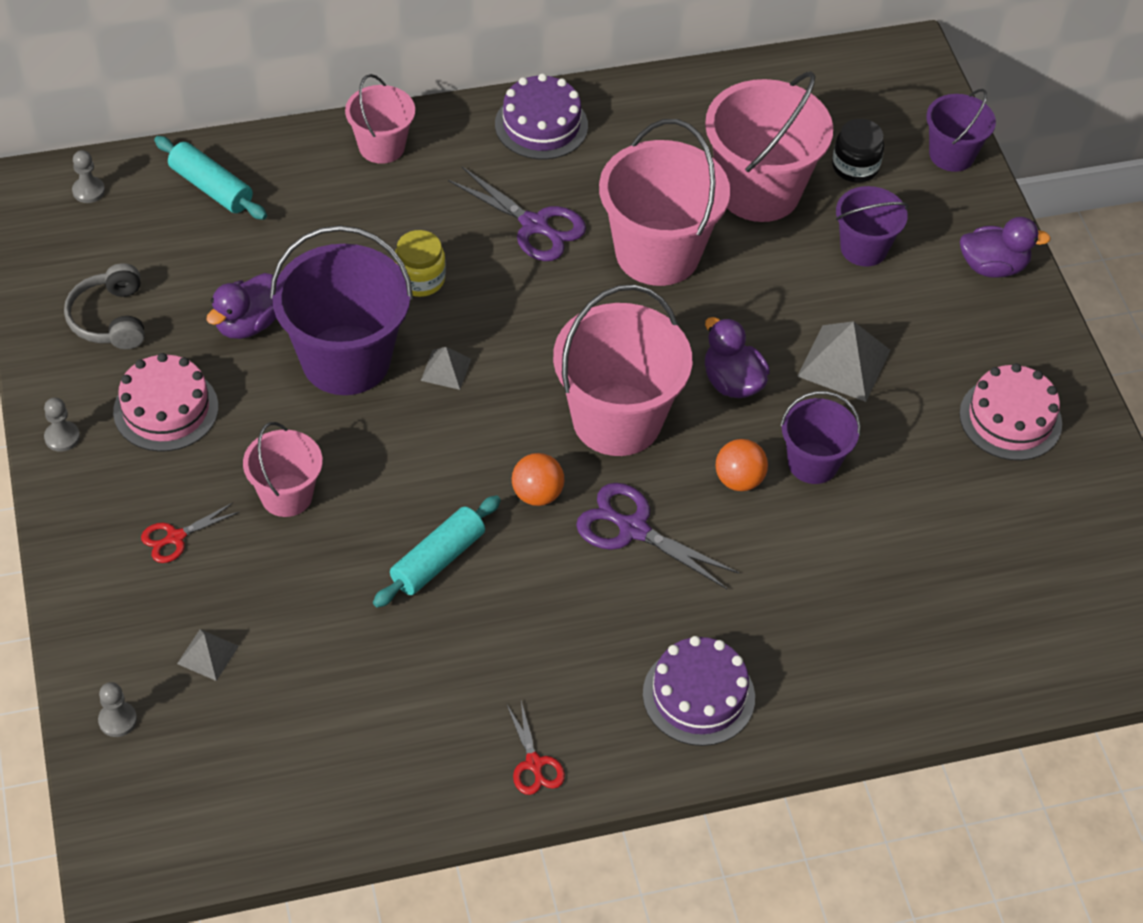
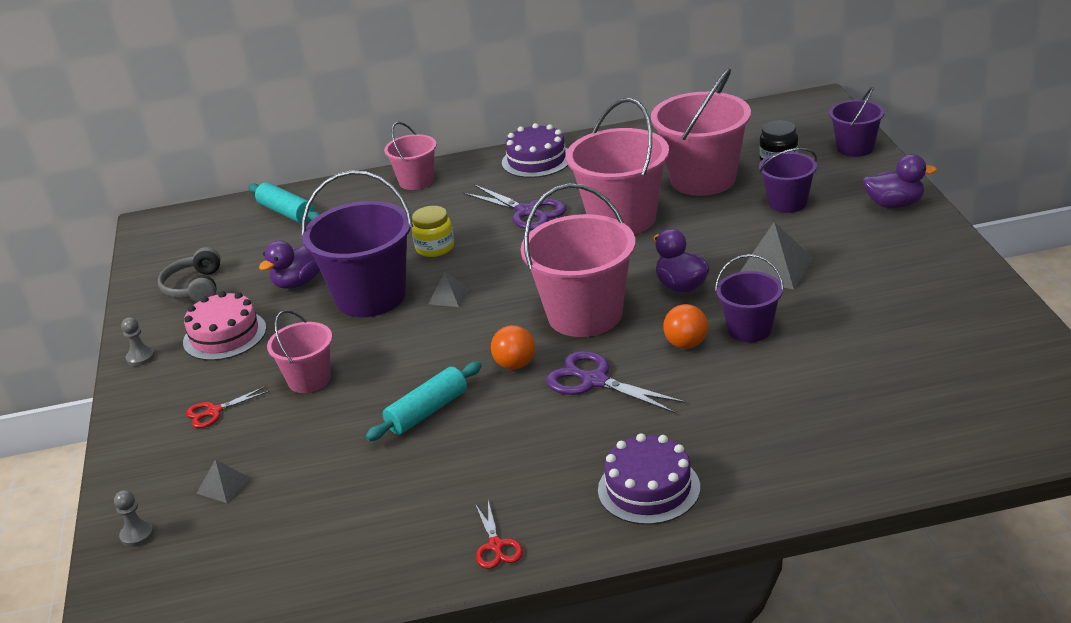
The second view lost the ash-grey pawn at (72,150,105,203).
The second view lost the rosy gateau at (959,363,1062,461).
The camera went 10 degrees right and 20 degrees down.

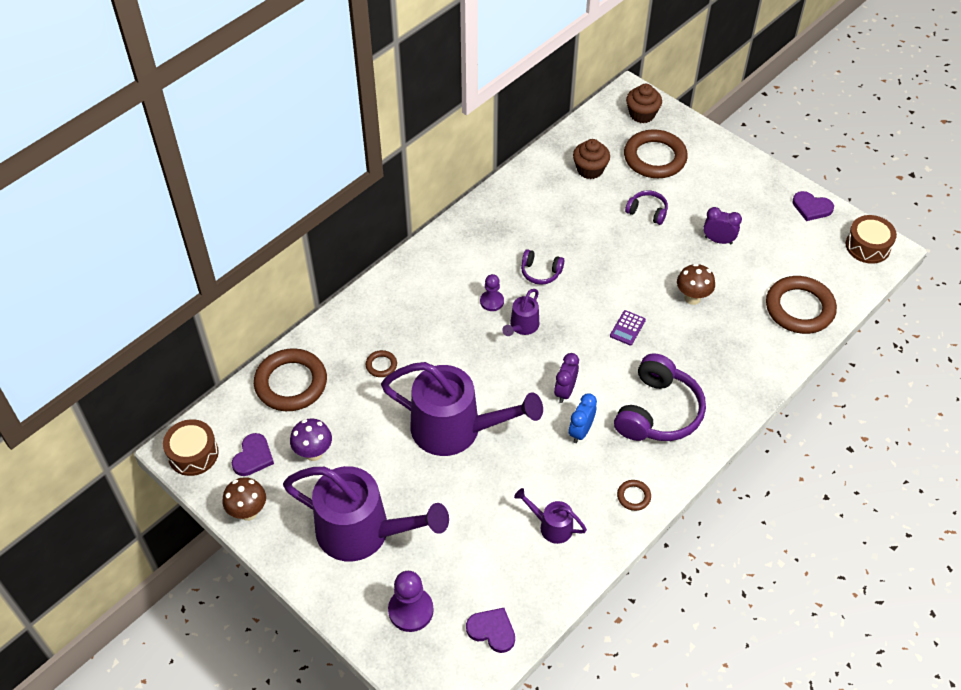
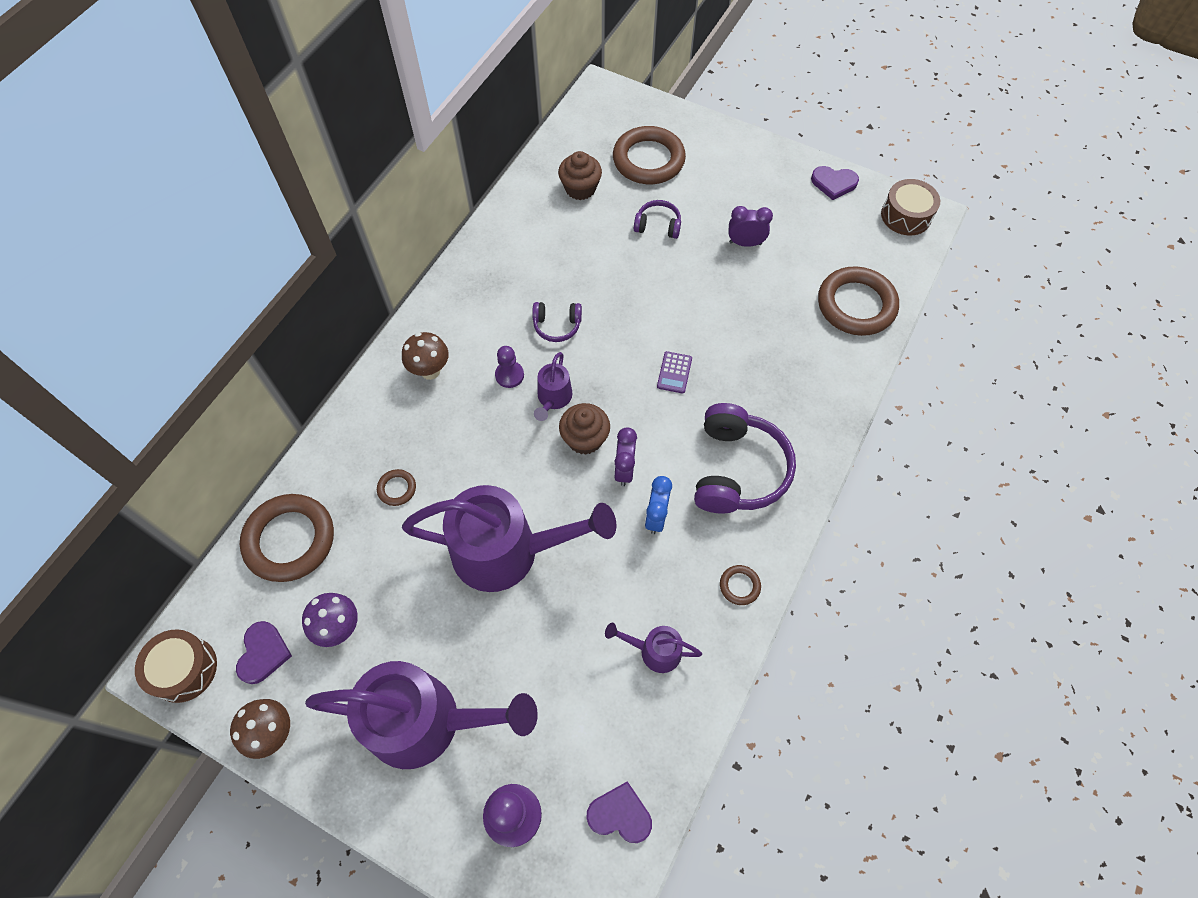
The brown fungus ended up elsewhere, having gone from (677,263,715,305) to (402,332,449,380).
The brown muffin ended up elsewhere, having gone from (626,84,662,123) to (559,403,610,455).
The camera went 15 degrees left and 10 degrees up.

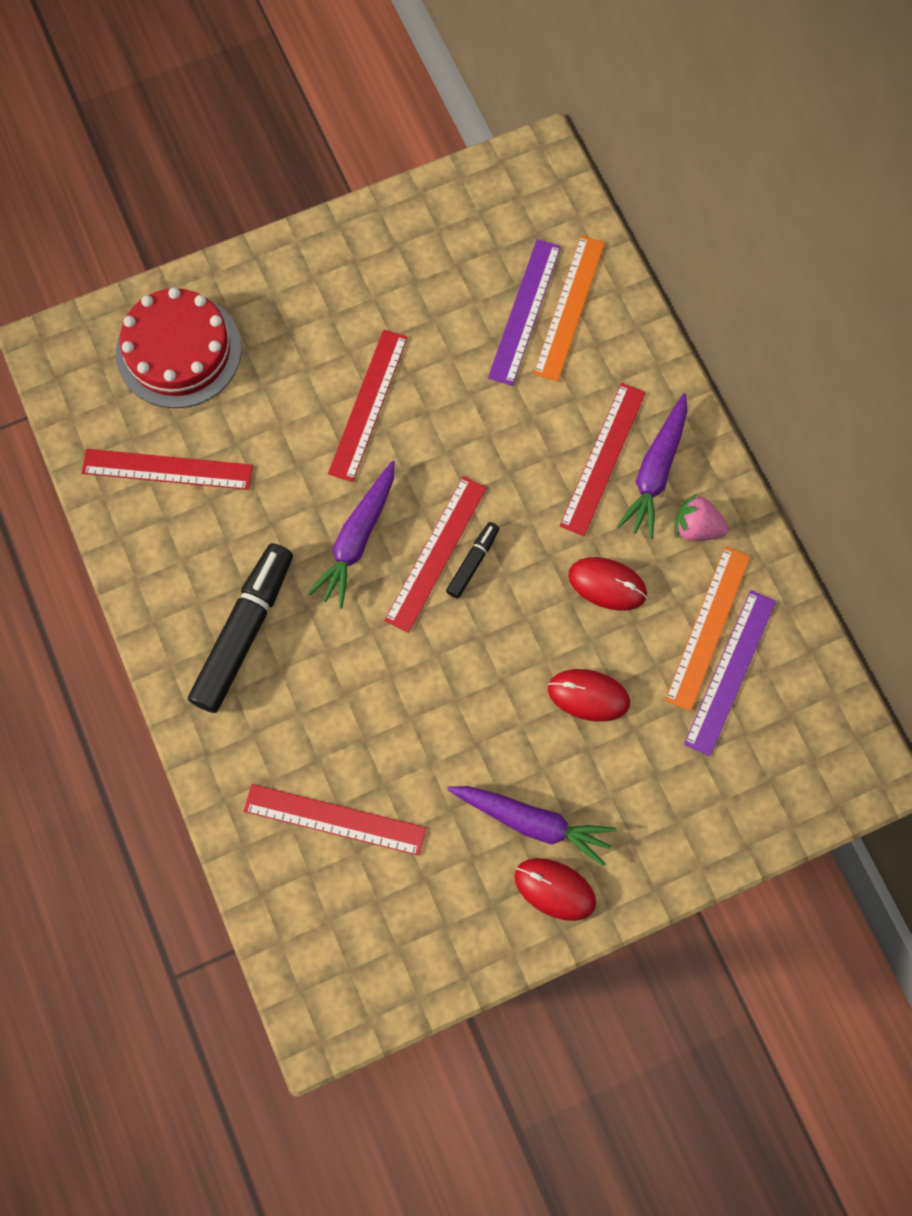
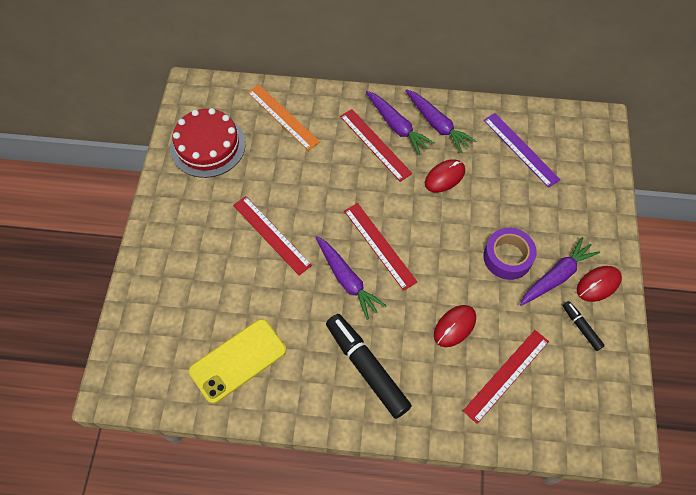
The red gateau ended up elsewhere, having gone from (116,288,241,408) to (170,108,246,178).
Where the red measuring stick stood at (82,449,253,490), the bright yellow mobile phone came to stand at (189,319,286,404).
Where the rosy berry stood at (675,493,729,541), the purple root vegetable came to stand at (405,89,476,153).
The red computer mouse ended up elsewhere, having gone from (548,669,630,722) to (434,305,476,347).
The second view gained the purple tape at (483,228,537,280).
The black marker ended up elsewhere, having gone from (446,522,499,598) to (563,301,605,351).
The second view lost the purple measuring stick at (488,239,561,386).
The second view lost the orange-coloured measuring stick at (665,546,750,711).
The camera went 60 degrees left and 10 degrees down.

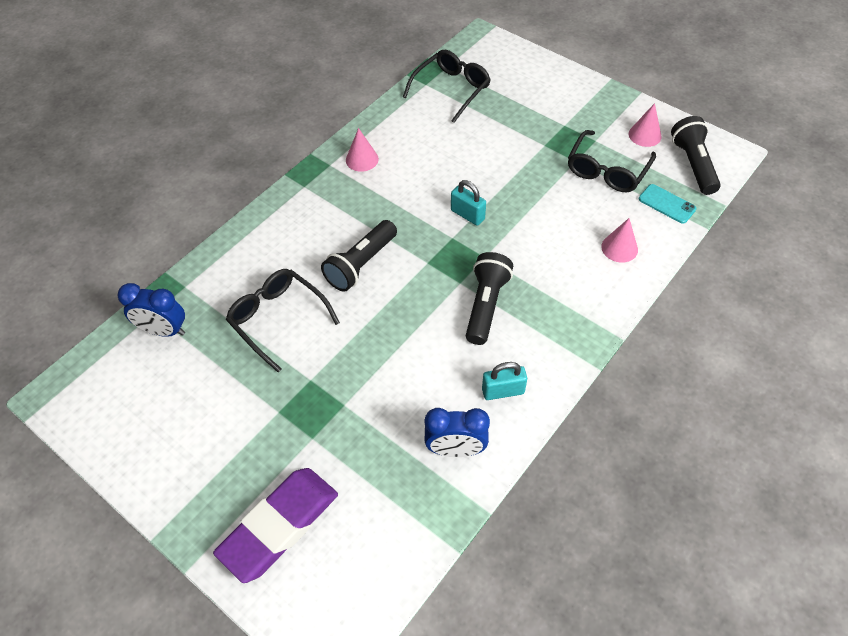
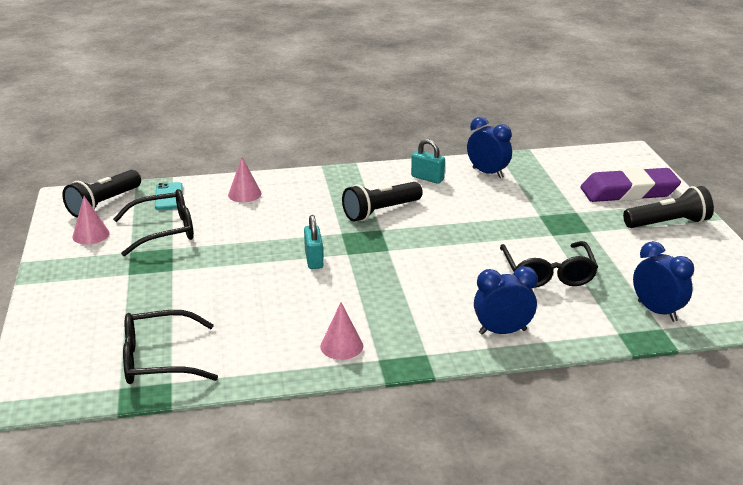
The second view gained the royal blue bedside clock at (474,266,538,335).
The black pocket torch ended up elsewhere, having gone from (321,220,397,292) to (623,186,714,228).
The camera went 140 degrees left and 25 degrees down.

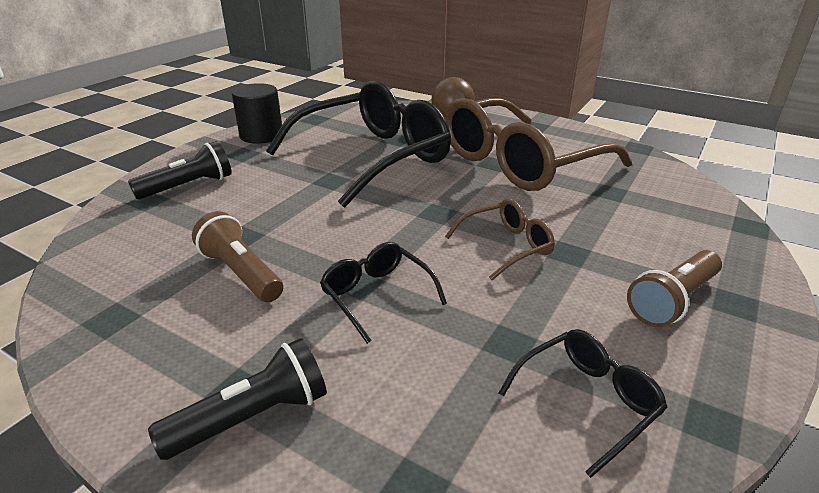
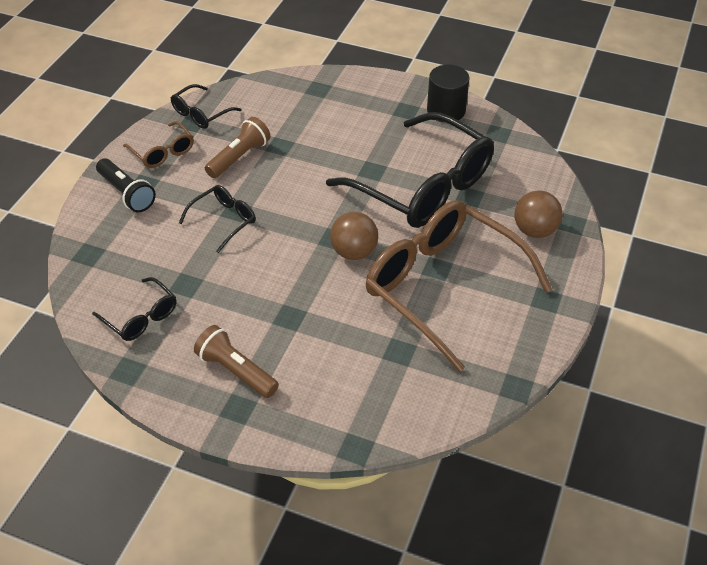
The brown glasses ended up elsewhere, having gone from (445,199,555,280) to (123,121,194,168).
The second view gained the black glasses at (171,84,241,129).
The second view gained the brown ball at (330,212,378,260).
The second view lost the black pocket torch at (128,141,232,199).
The camera went 80 degrees right and 15 degrees up.

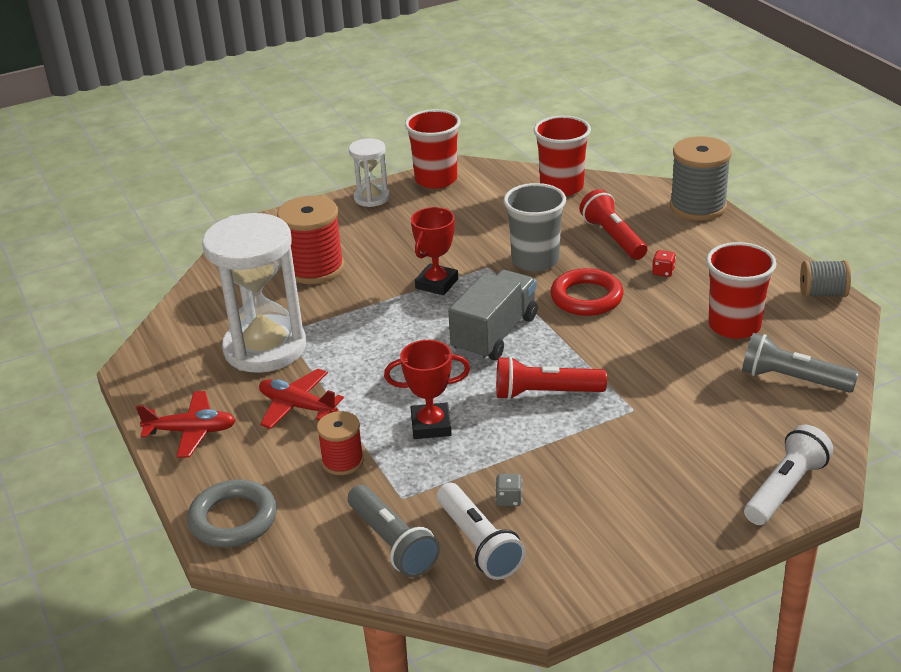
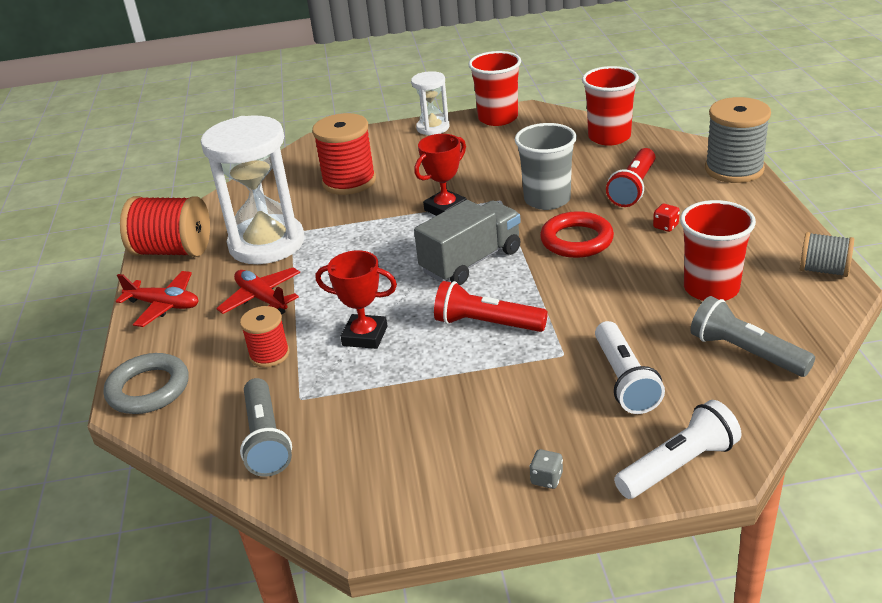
The second view gained the red bobbin at (120,196,210,257).
The ash-grey game die ended up elsewhere, having gone from (495,474,522,506) to (530,449,563,489).
The snow-white pocket torch ended up elsewhere, having gone from (437,483,526,580) to (595,321,665,414).
The red pocket torch at (579,189,647,260) ended up facing another way, 150 degrees counterclockwise from before.
The camera went 20 degrees right and 0 degrees up.

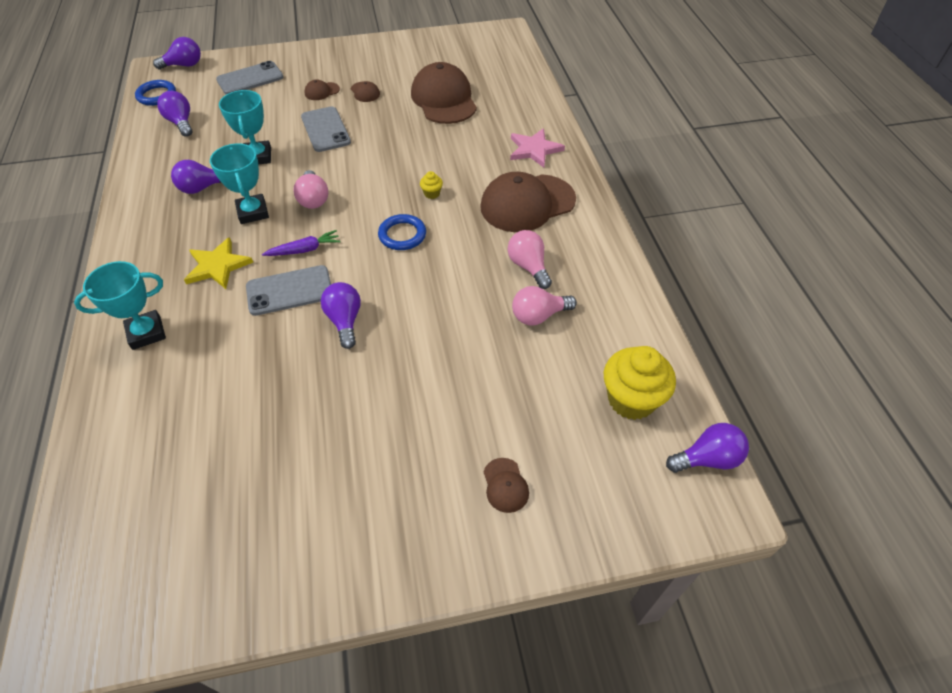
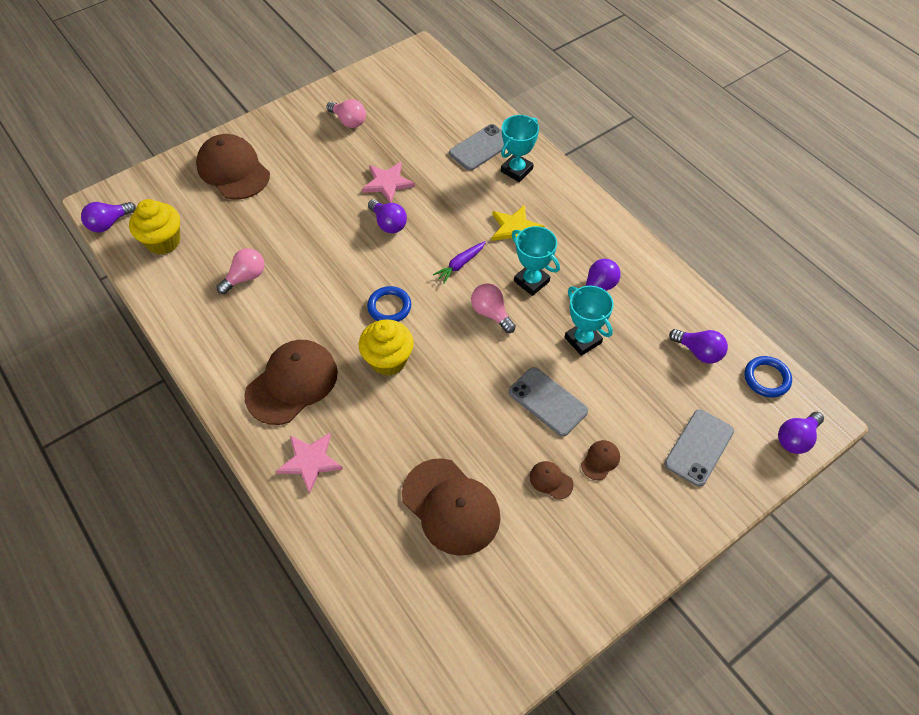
The size of the brown baseball cap at (484,458,529,513) changed by a factor of 2.34.
The rosy bulb ended up elsewhere, having gone from (508,230,552,289) to (327,99,366,128).
The size of the bright yellow muffin at (420,171,443,199) changed by a factor of 2.33.
The second view gained the rosy star at (362,162,415,203).
The ash-grey mobile phone ended up elsewhere, having gone from (246,265,331,316) to (449,124,504,171).
The camera went 155 degrees right and 5 degrees up.

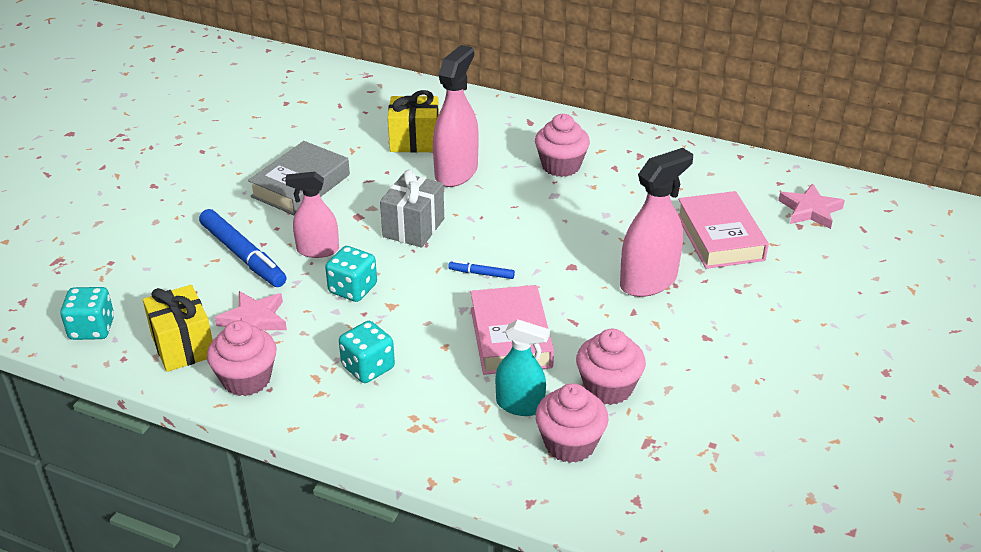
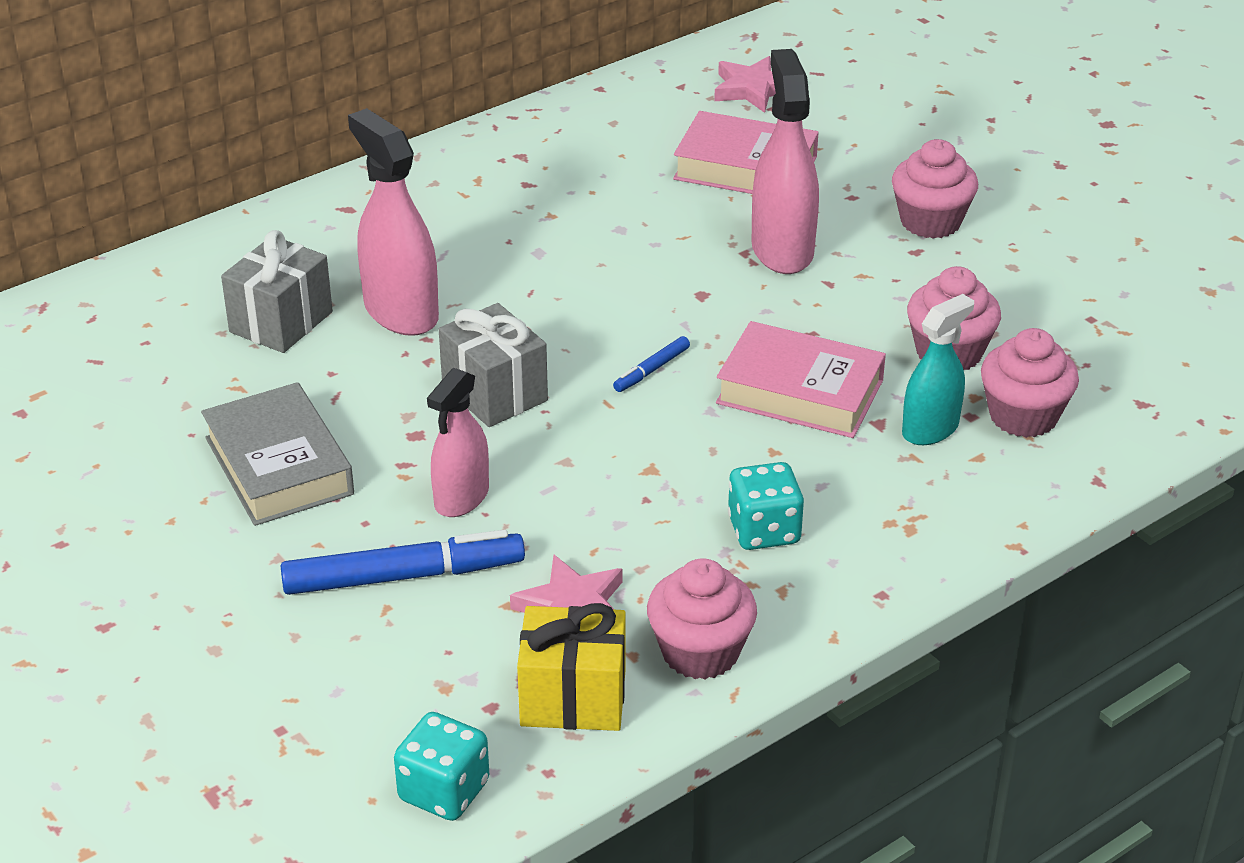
What was the bright yellow gift at (388,90,439,153) turned into the ash-grey gift at (221,230,333,353).
The rosy muffin ended up elsewhere, having gone from (535,114,590,177) to (892,139,978,239).
The second view lost the aqua game die at (325,246,377,302).
The camera went 60 degrees left and 0 degrees up.

